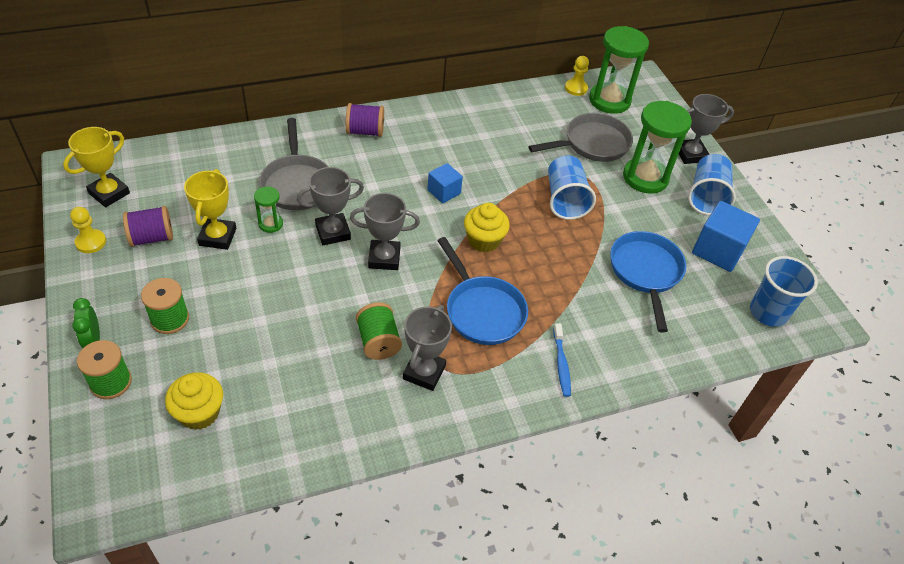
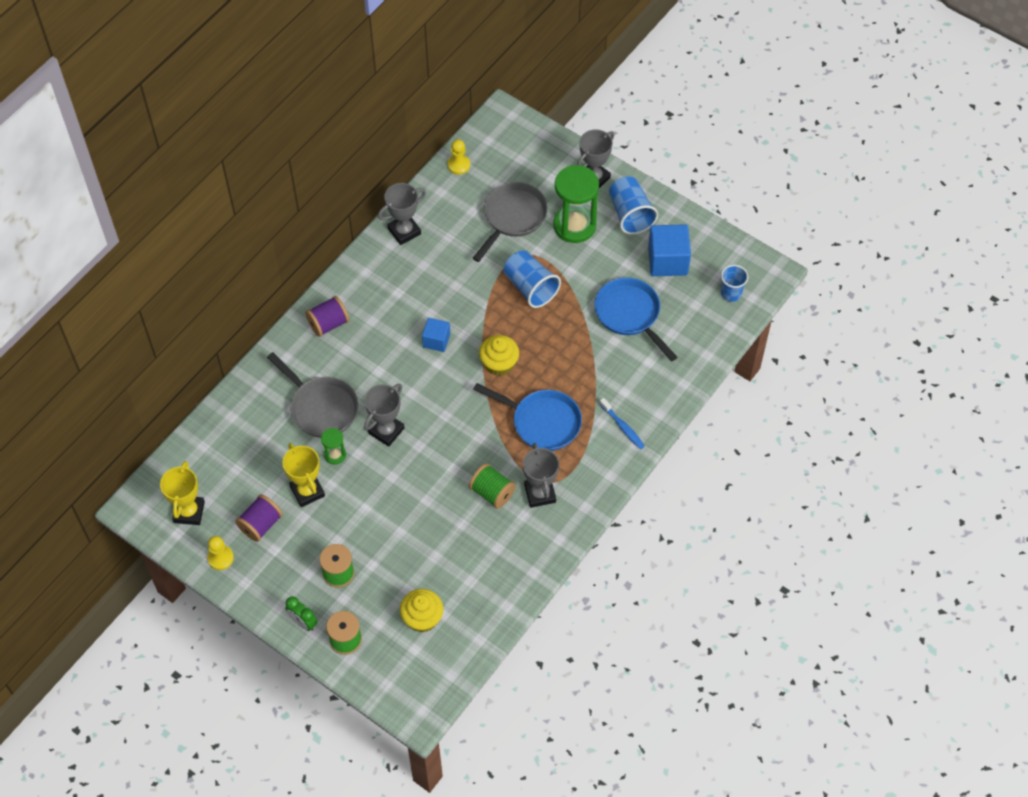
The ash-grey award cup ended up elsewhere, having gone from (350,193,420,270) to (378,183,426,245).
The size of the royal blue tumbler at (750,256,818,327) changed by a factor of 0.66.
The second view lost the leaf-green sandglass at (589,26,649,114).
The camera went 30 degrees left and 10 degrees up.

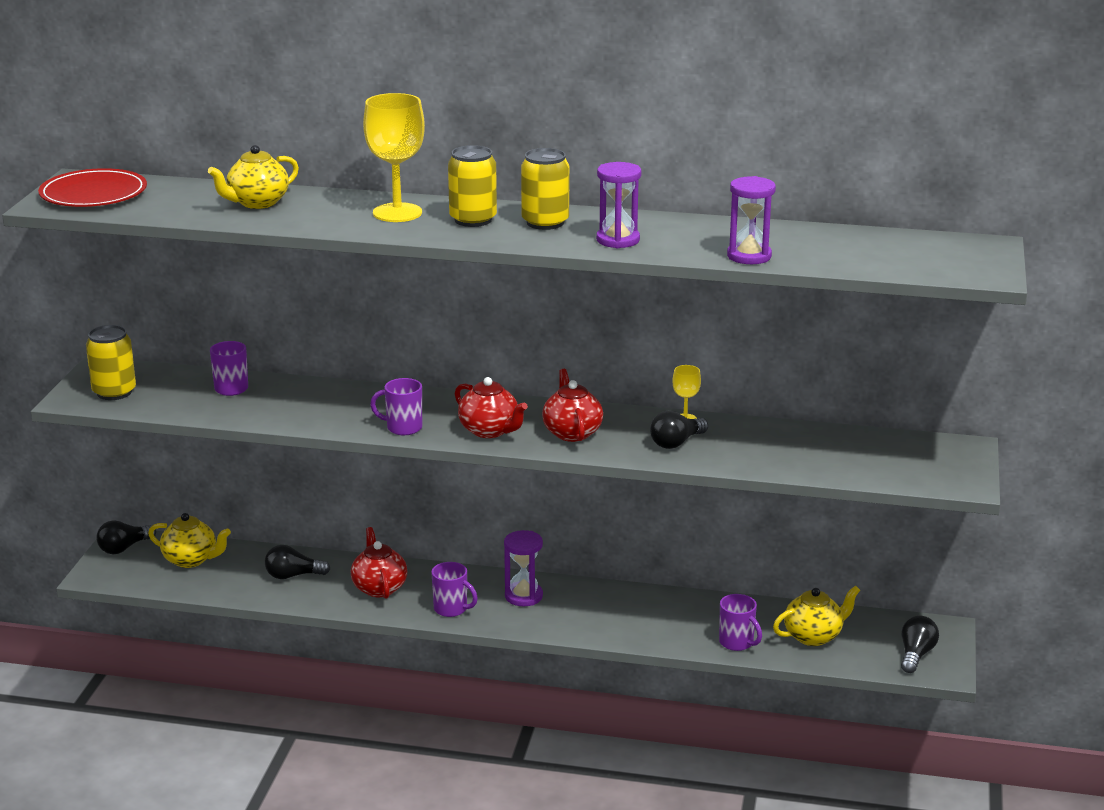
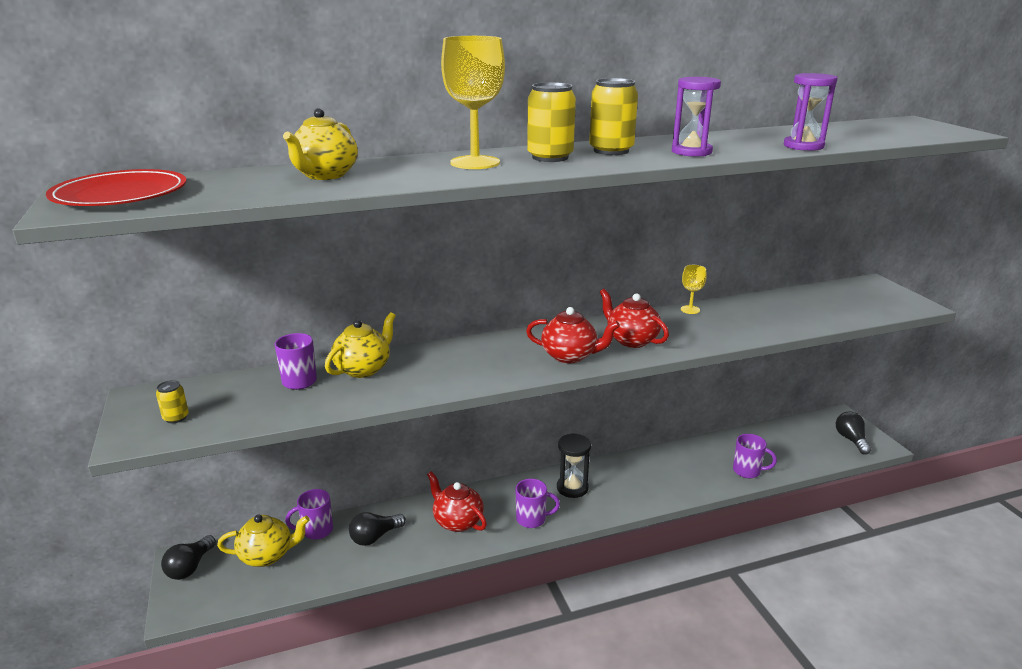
The size of the bright yellow soda can at (86,325,136,400) changed by a factor of 0.52.
The purple mug ended up elsewhere, having gone from (370,378,422,435) to (285,489,333,540).
The bright yellow teapot ended up elsewhere, having gone from (773,586,860,646) to (325,312,396,378).
What was the purple sandglass at (504,530,543,606) turned into the black sandglass at (557,433,591,498).
The second view lost the black bulb at (650,411,708,449).
The camera went 30 degrees left and 0 degrees up.

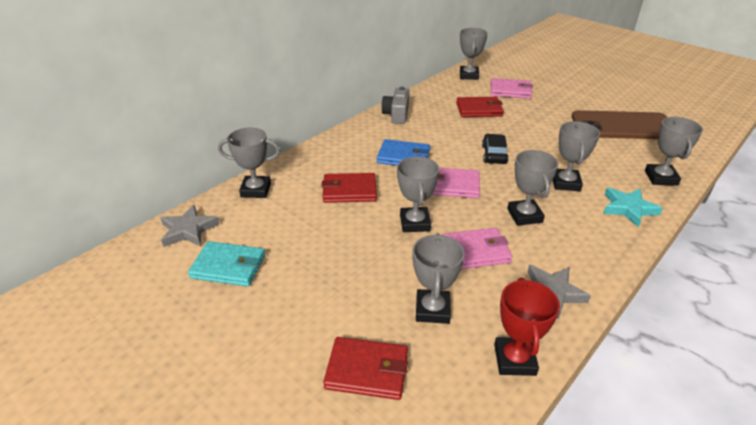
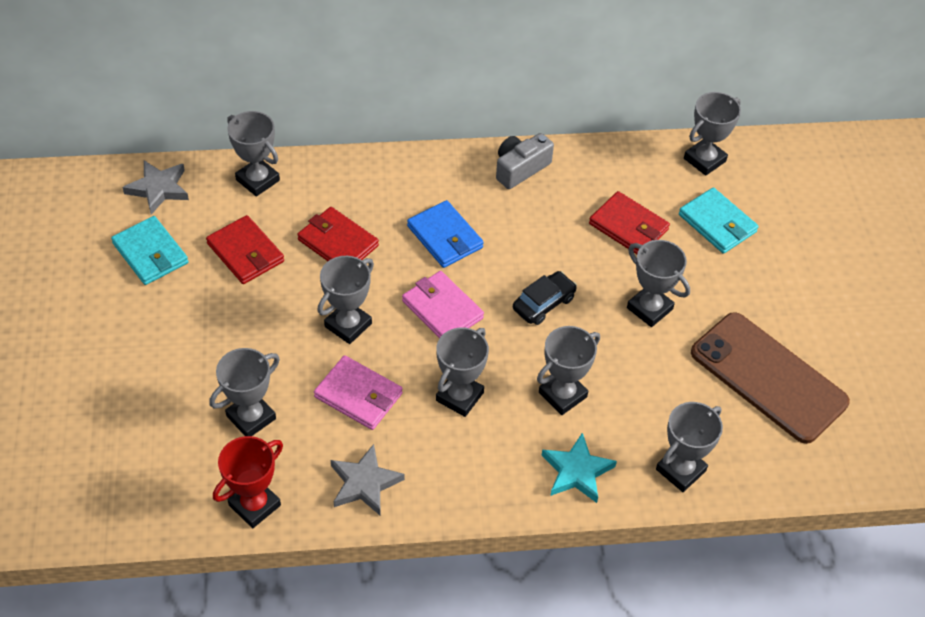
The red wallet ended up elsewhere, having gone from (323,337,408,400) to (206,215,284,284).
The second view gained the ash-grey award cup at (627,240,690,327).
What was the rosy wallet at (491,78,533,99) turned into the aqua wallet at (679,187,759,254).
The camera went 40 degrees right and 15 degrees up.

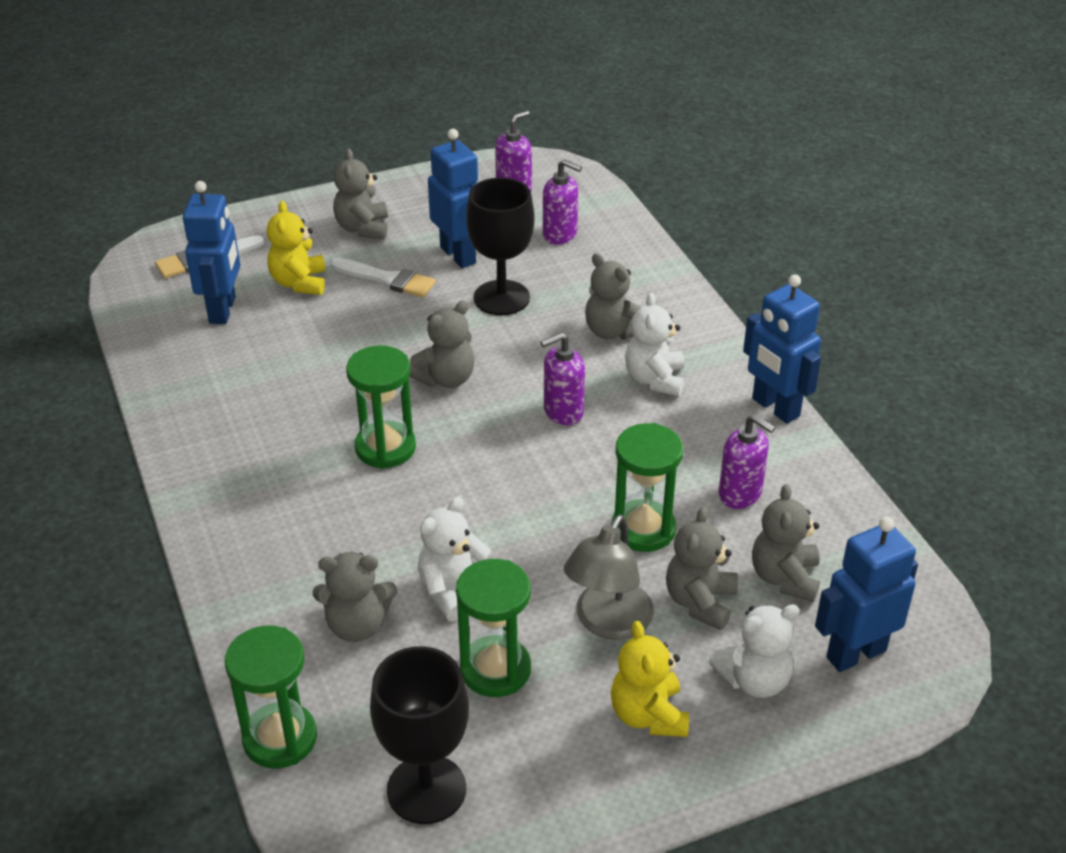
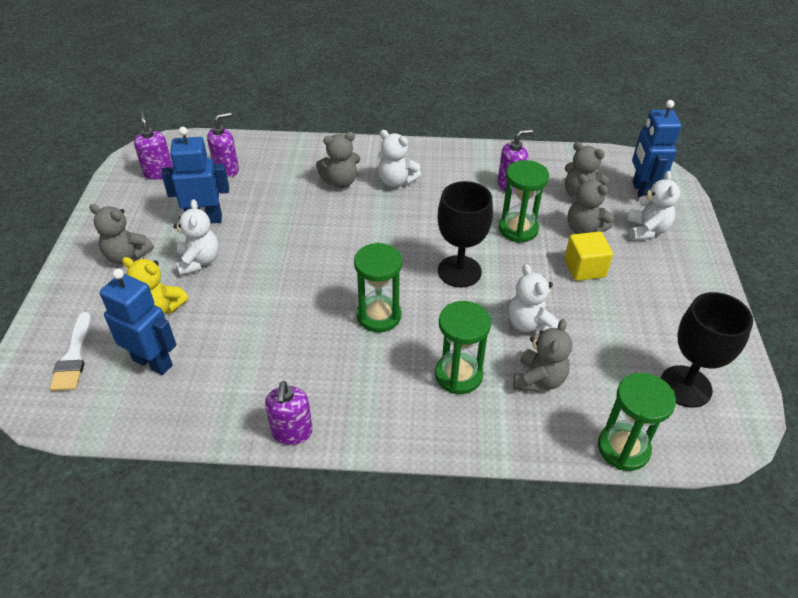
Where the snow-white paintbrush stood at (330,258,436,297), the snow-white stuffed bear came to stand at (173,199,219,276).
The purple pump bottle ended up elsewhere, having gone from (540,332,585,425) to (265,381,313,445).
The leaf-green sandglass ended up elsewhere, having gone from (456,559,531,697) to (435,301,491,394).
The black chalice ended up elsewhere, having gone from (466,177,535,315) to (438,181,493,287).
Where the ash-grey desk lamp stood at (564,514,654,640), the bright yellow block came to stand at (564,231,613,281).
The second view lost the ash-grey stuffed bear at (409,300,475,388).
The second view lost the bright yellow stuffed bear at (611,621,689,737).
The second view lost the royal blue toy robot at (743,274,821,424).
The camera went 65 degrees left and 5 degrees up.

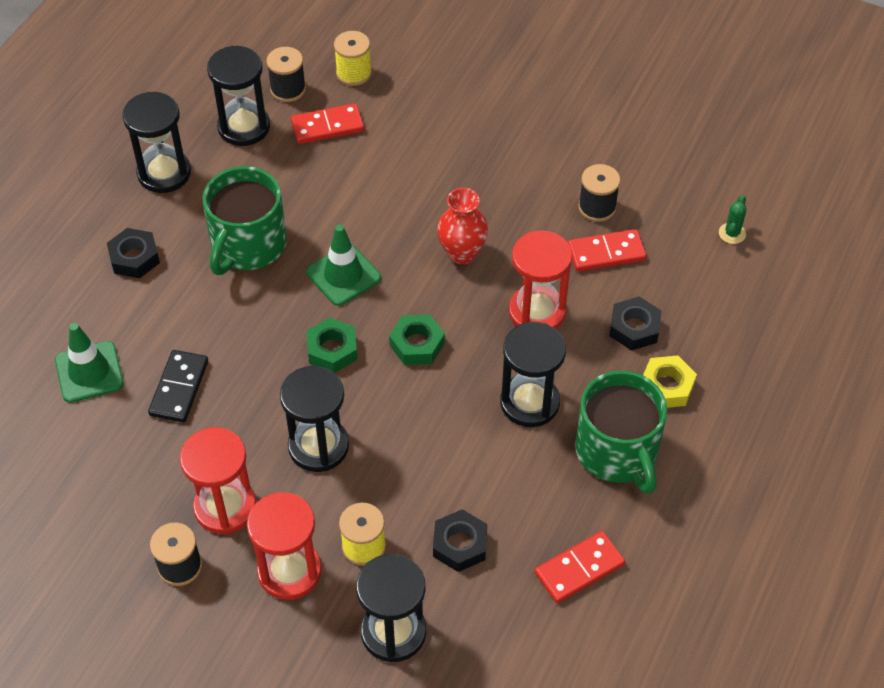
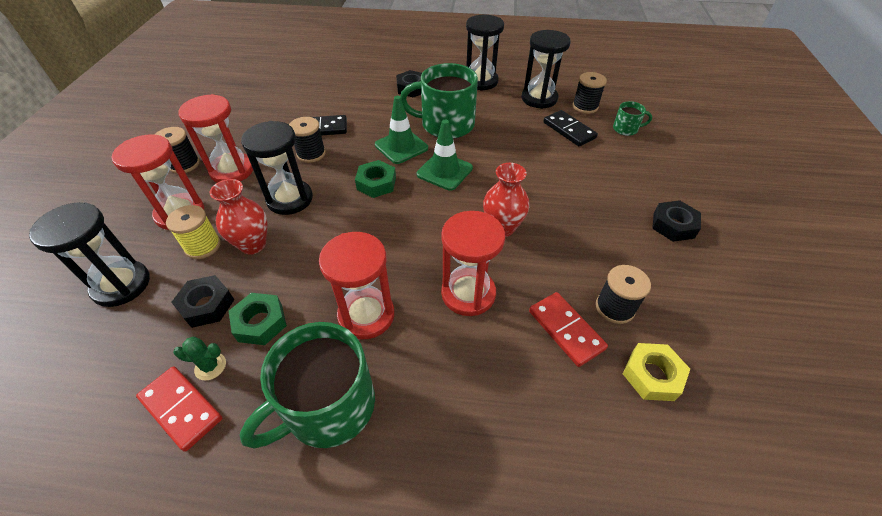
The leaf-green saguaro cactus ended up elsewhere, having gone from (719,195,746,244) to (173,337,226,381).
The second view gained the red tall vase at (210,179,268,254).
The leaf-green hex nut ended up elsewhere, having gone from (389,314,445,365) to (229,293,287,345).
The second view gained the black bobbin at (289,117,326,163).
What was the black sandglass at (500,322,566,427) turned into the red sandglass at (319,232,394,339).
The leaf-green safety cone ended up elsewhere, having gone from (55,323,124,403) to (375,96,428,164).
What was the red domino piece at (291,103,364,144) turned into the black domino piece at (543,110,598,146).
Where the bright yellow bobbin stood at (334,31,372,86), the leaf-green mug came to stand at (613,101,652,136).
The bright yellow hex nut ended up elsewhere, having gone from (643,355,697,408) to (623,343,690,401).
The black hex nut ended up elsewhere, having gone from (609,296,661,351) to (652,200,701,242).
The camera went 70 degrees right and 5 degrees down.

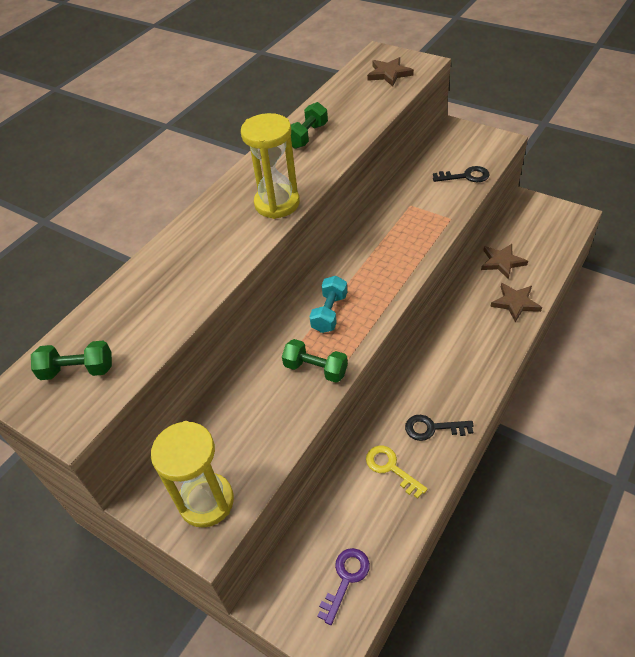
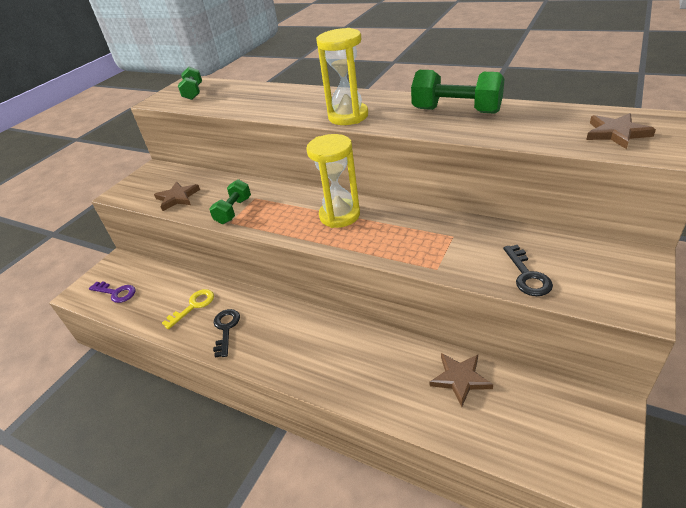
The brown star ended up elsewhere, having gone from (490,283,542,322) to (154,181,200,211).
The bright yellow sandglass ended up elsewhere, having gone from (151,421,234,528) to (306,134,360,228).
The size of the leaf-green hand weight at (291,102,328,149) changed by a factor of 1.57.
The second view lost the aqua hand weight at (309,276,347,333).
The camera went 85 degrees right and 10 degrees down.

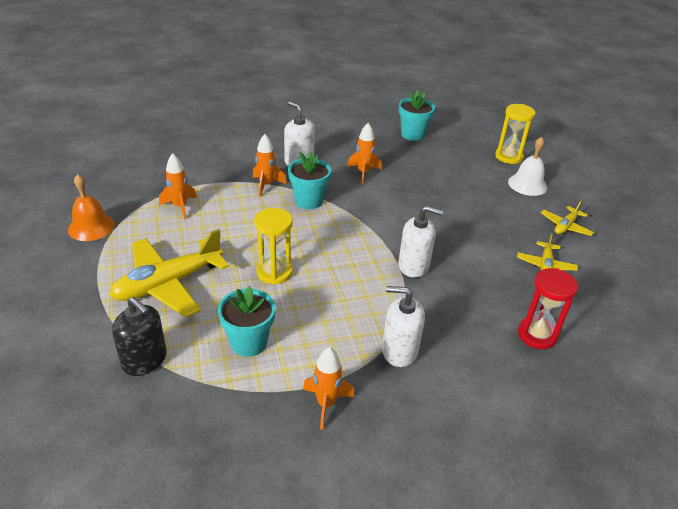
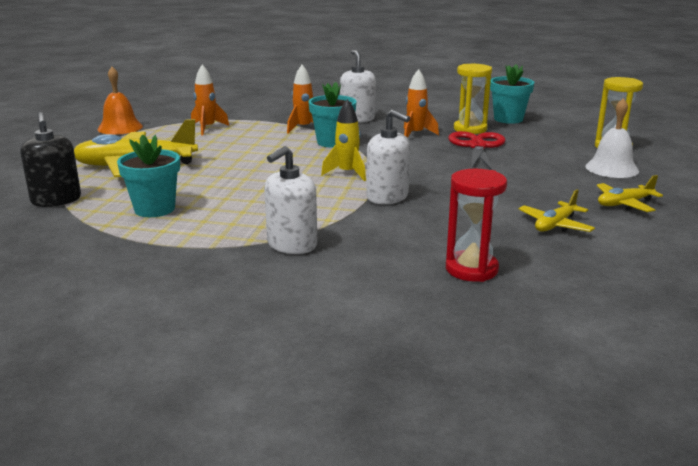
The snow-white pump bottle at (382,286,425,367) ended up facing another way, 90 degrees counterclockwise from before.
The second view gained the bright yellow toy rocket at (321,99,366,181).
The second view gained the red shears at (448,131,506,170).
The bright yellow sandglass ended up elsewhere, having gone from (254,208,293,285) to (454,64,492,134).
The second view lost the orange-coloured toy rocket at (303,347,354,430).
The camera went 30 degrees right and 15 degrees down.

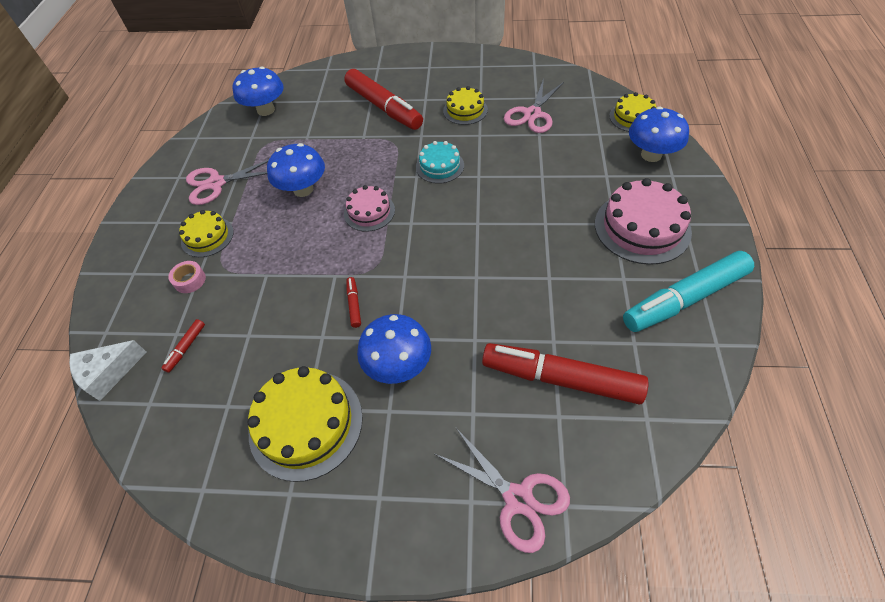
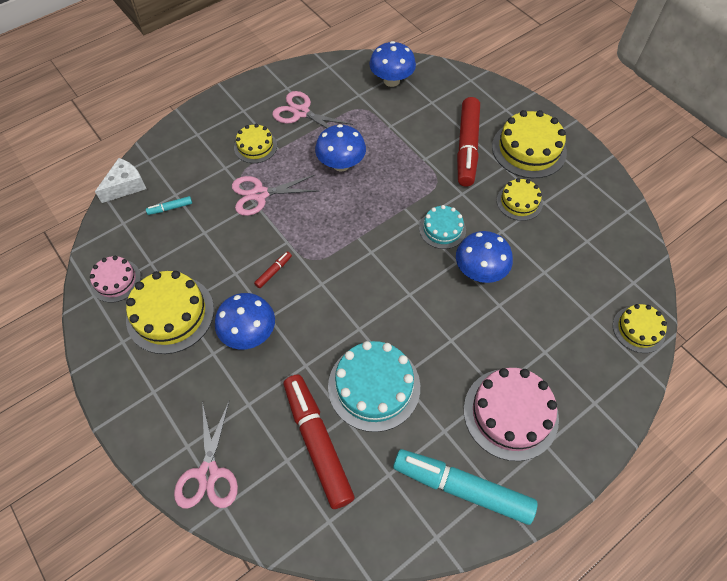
The rosy gateau ended up elsewhere, having gone from (344,185,395,232) to (90,256,141,302).
The snow-white piece of cheese at (69,340,146,401) ended up facing another way, 120 degrees clockwise from before.
What was the red marker at (161,319,205,373) turned into the aqua marker at (146,196,192,215).
The rosy shears ended up elsewhere, having gone from (504,78,564,133) to (232,175,318,216).
The second view gained the aqua gateau at (328,341,420,432).
The royal blue fungus ended up elsewhere, having gone from (629,106,689,162) to (456,231,513,283).
The second view gained the bright yellow gateau at (492,110,567,178).
The second view lost the rosy tape at (168,261,206,293).
The camera went 45 degrees right and 5 degrees up.

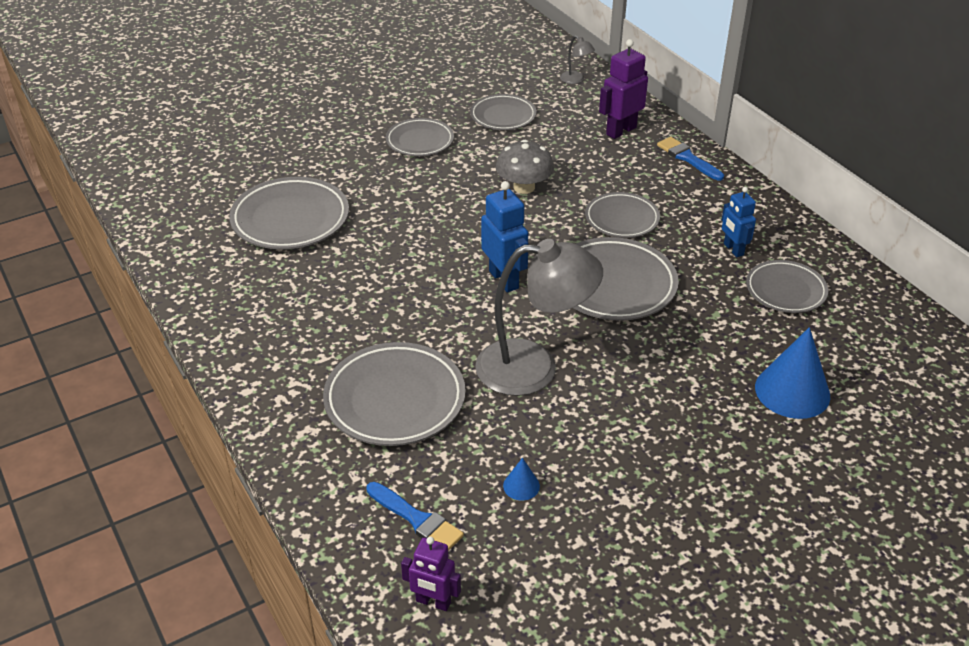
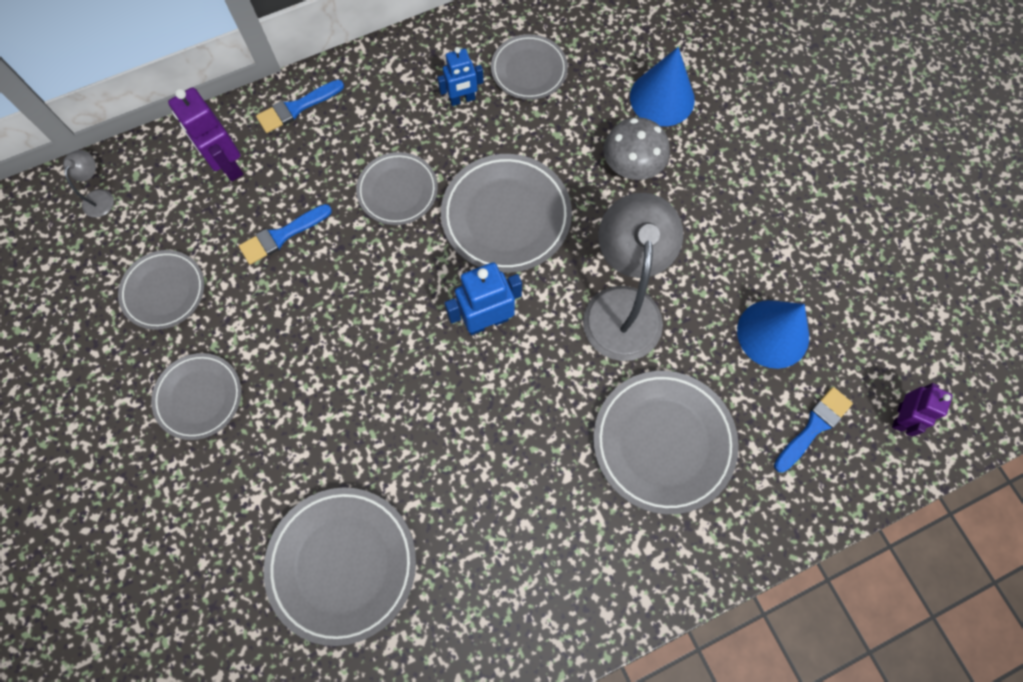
The ash-grey desk lamp at (560,36,595,84) ended up facing another way, 45 degrees counterclockwise from before.
The second view gained the royal blue paintbrush at (239,204,332,265).
The ash-grey fungus ended up elsewhere, having gone from (496,140,554,194) to (603,117,670,180).
The size of the royal blue solid cone at (503,458,540,501) changed by a factor of 2.19.
The camera went 85 degrees left and 30 degrees up.

